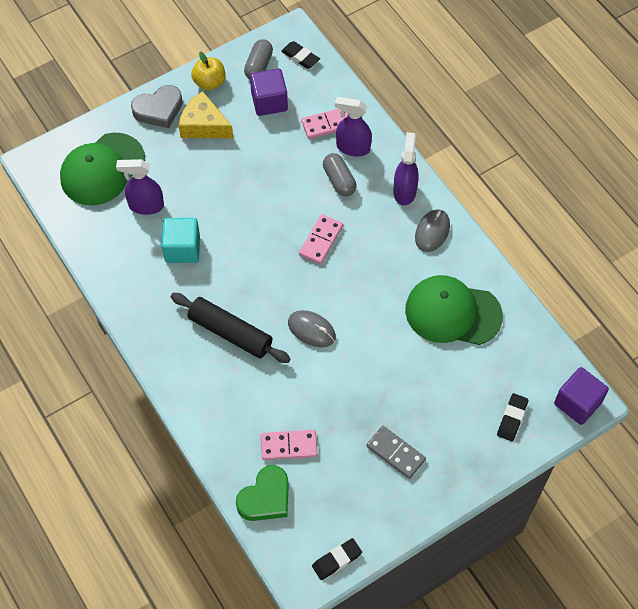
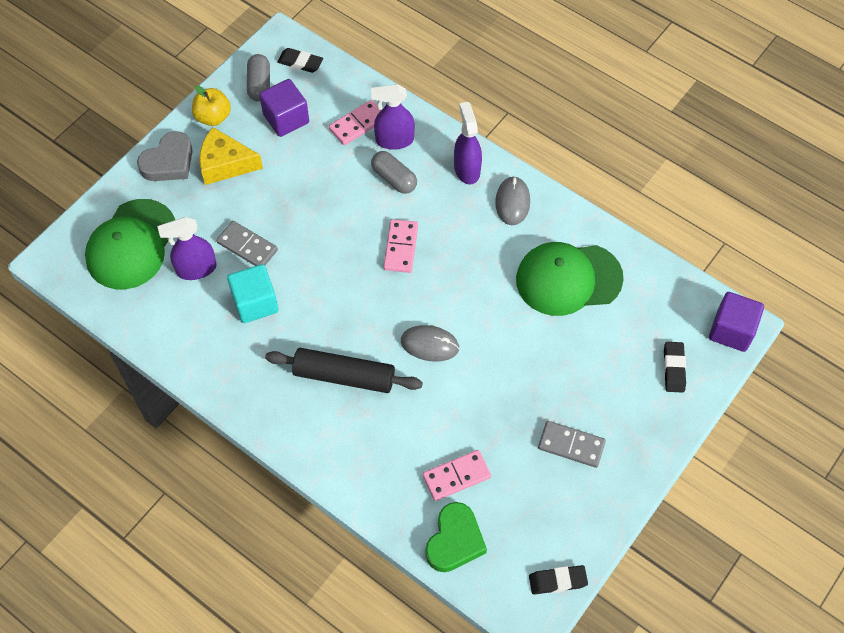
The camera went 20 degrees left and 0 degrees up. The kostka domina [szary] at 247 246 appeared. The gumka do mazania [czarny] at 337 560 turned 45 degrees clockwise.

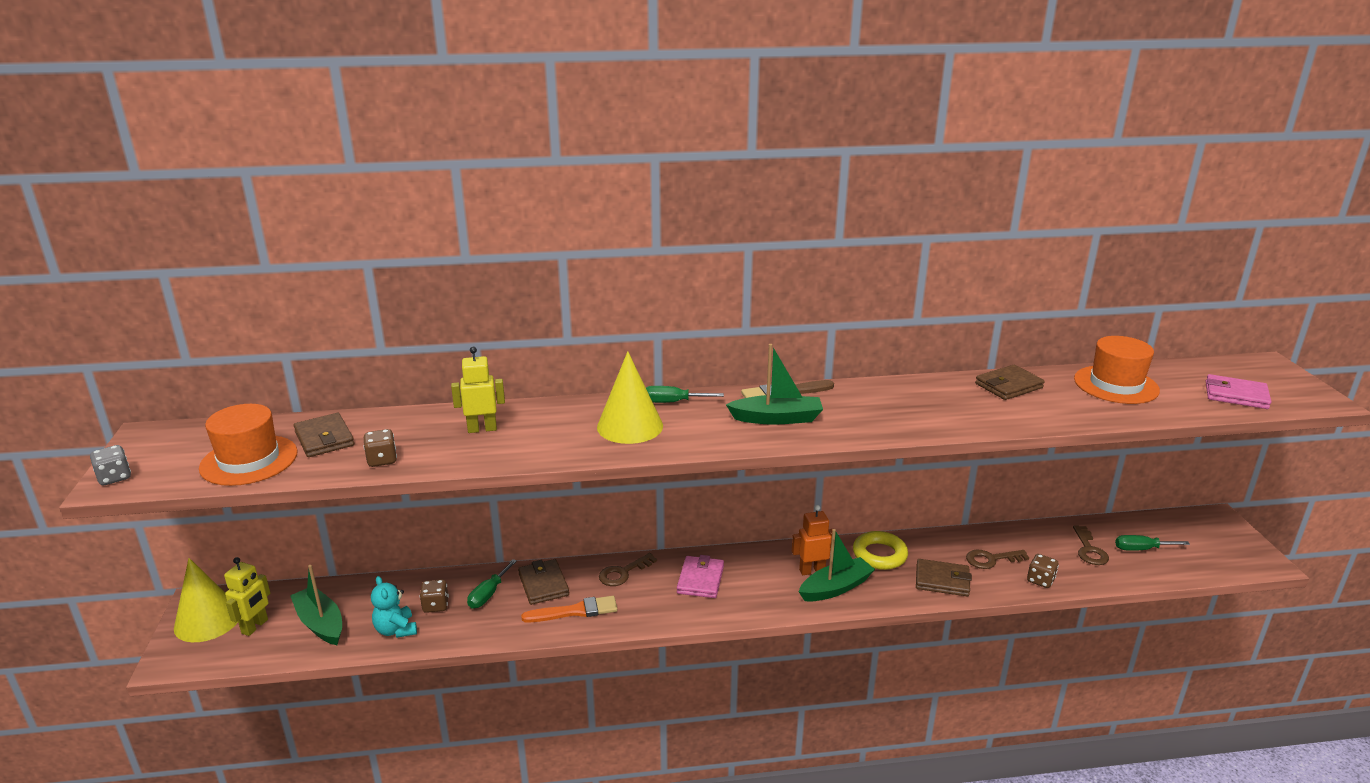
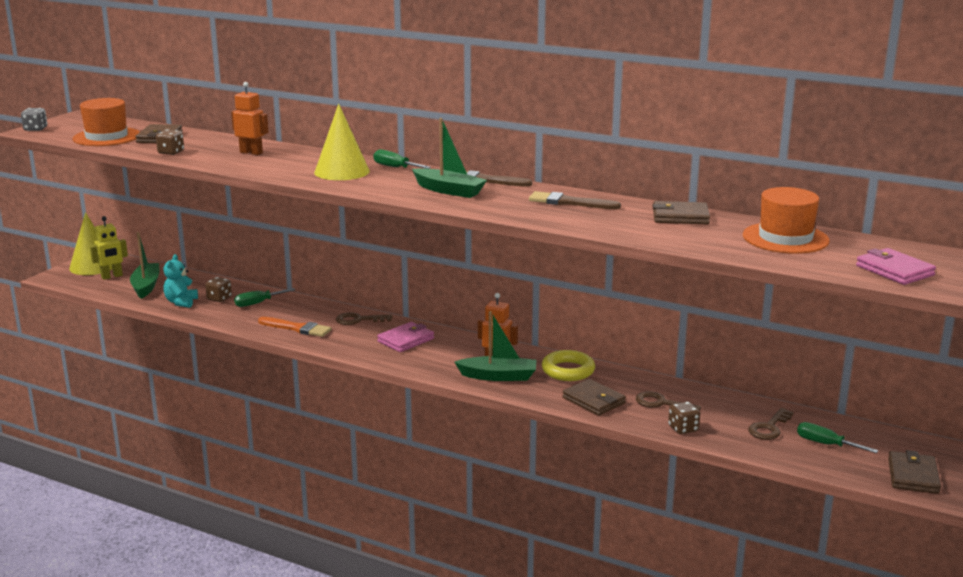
The camera went 35 degrees right and 5 degrees down. The pędzel [brązowy] at 569 202 appeared. The portfel [brązowy] moved from 543 584 to 912 476. The robot [żółty] at 482 429 became the robot [pomarańczowy] at 251 152.

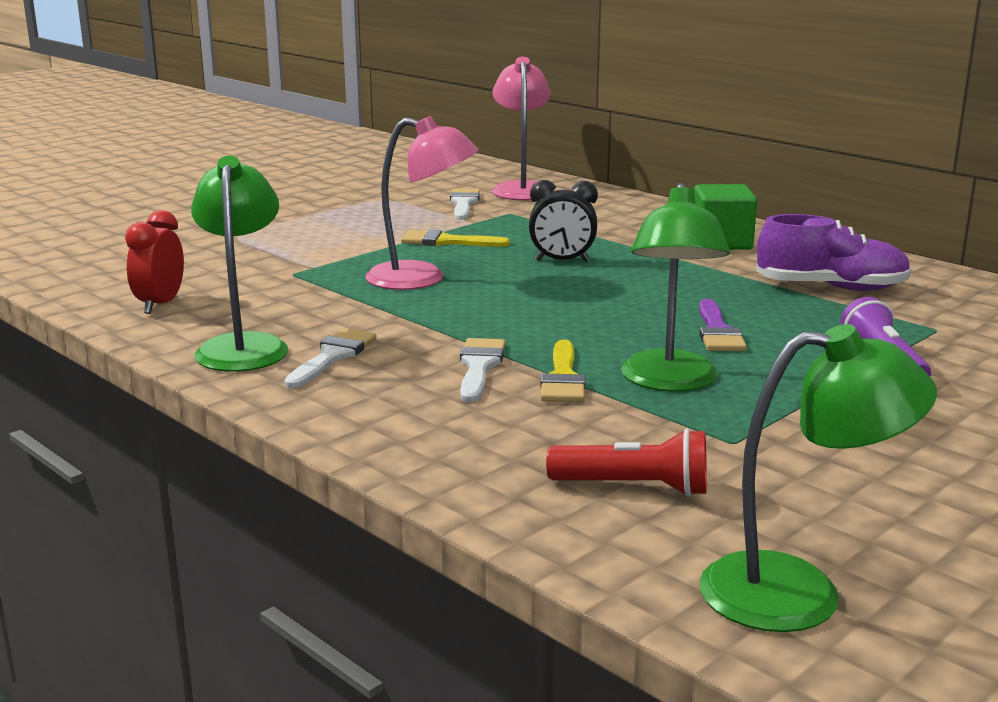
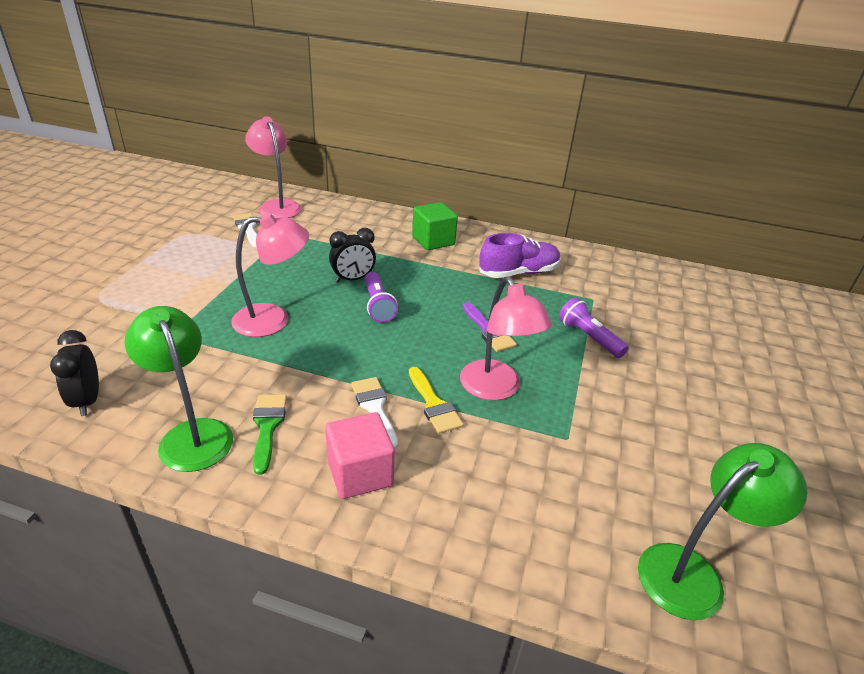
The camera went 30 degrees left and 15 degrees up. The pędzel [żółty] at 446 241 disappeared. The latarka [czerwony] at 634 487 disappeared. The sześcian [różowy] at 360 473 appeared. The latarka [fioletowy] at 378 305 appeared. The budzik [czerwony] at 160 305 became the budzik [czarny] at 87 401. The pędzel [biały] at 332 356 became the pędzel [zielony] at 267 426. The lampka [zielony] at 669 382 became the lampka [różowy] at 496 389.

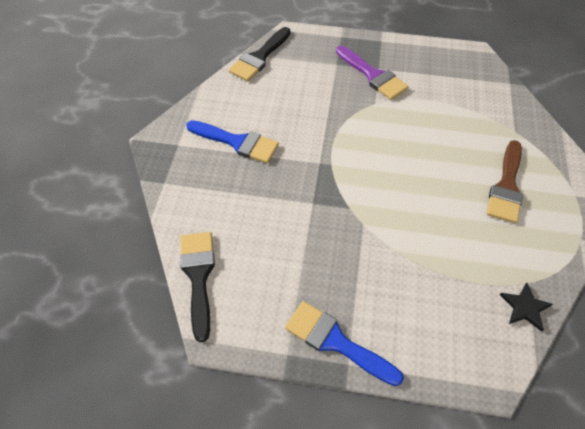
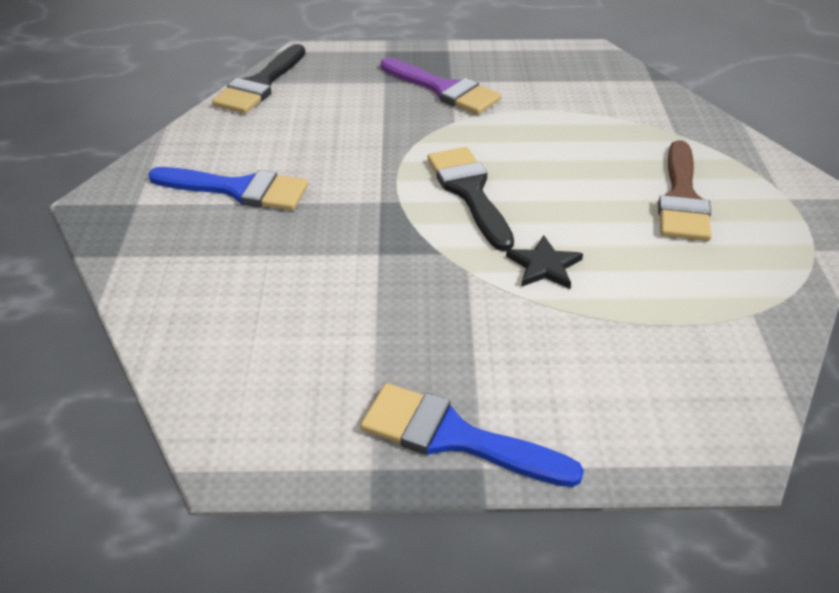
The camera went 10 degrees left and 15 degrees down. The pędzel [czarny] moved from 198 276 to 469 192. The gwiazda [czarny] moved from 525 307 to 544 266.

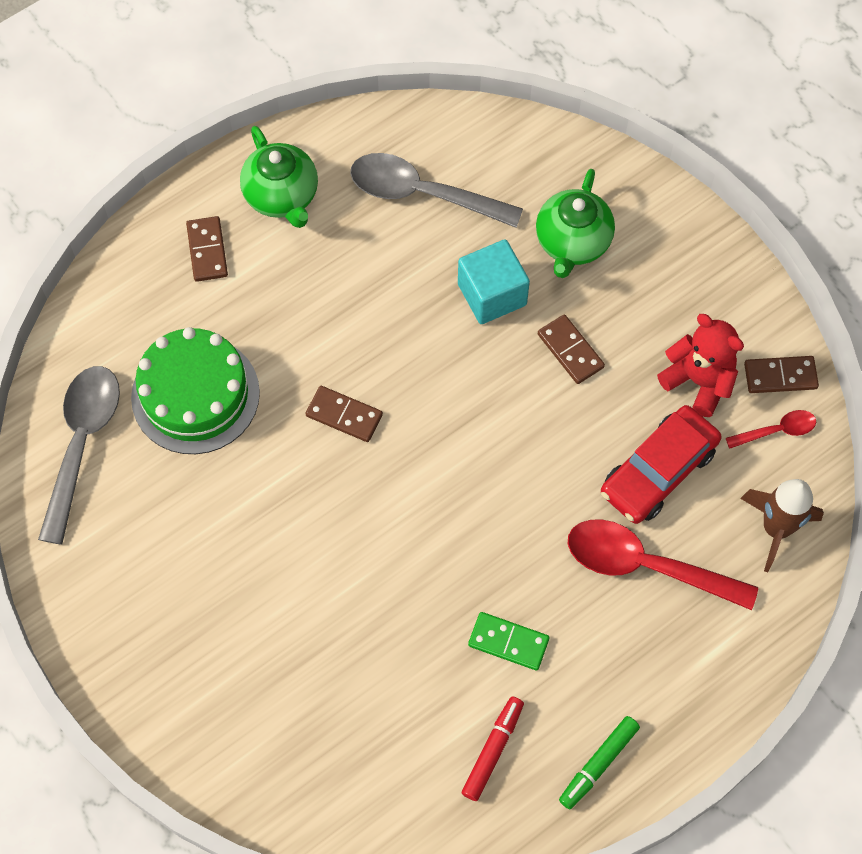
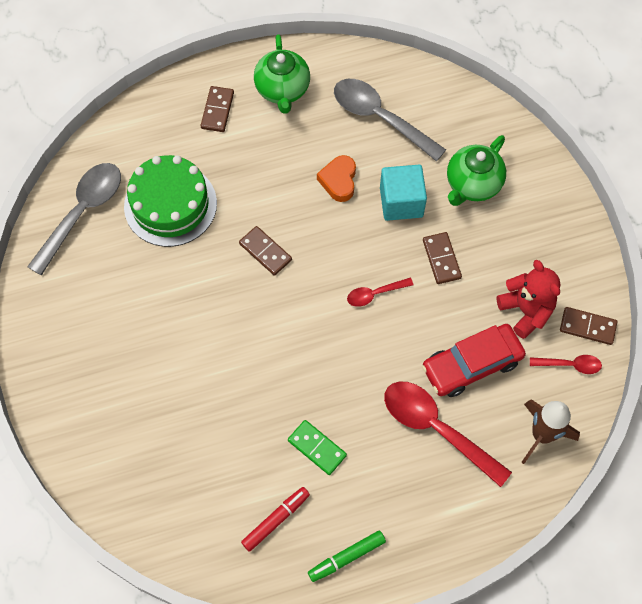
The camera went 20 degrees right and 0 degrees up. The serce [pomarańczowy] at 339 181 appeared. The łyżka [czerwony] at 375 294 appeared.

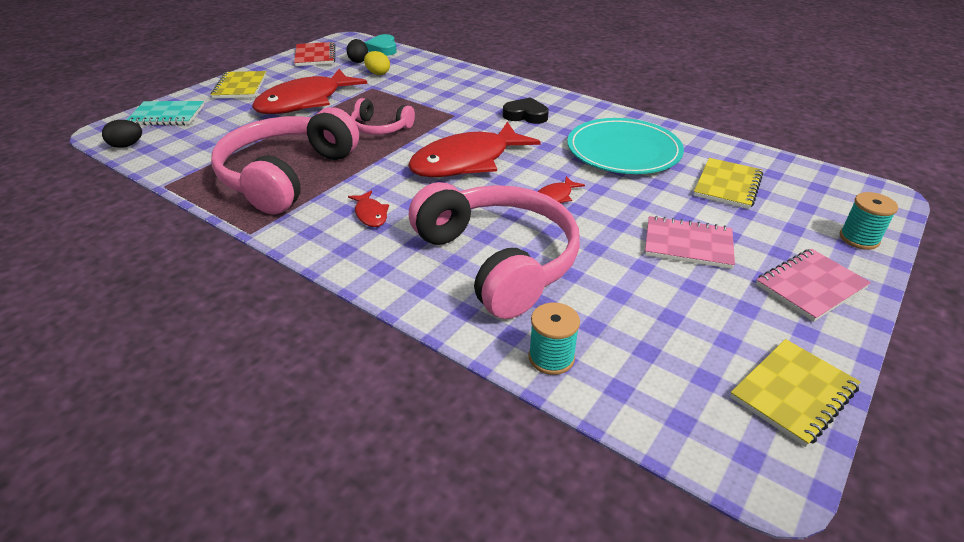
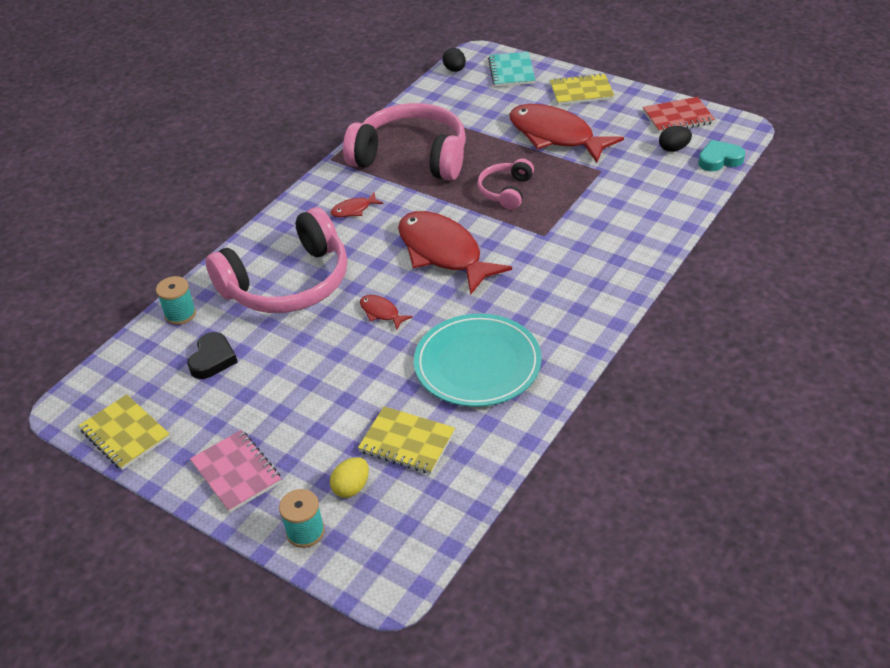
The camera went 90 degrees right and 5 degrees up. The zeszyt [różowy] at 688 244 disappeared. The jajko [żółty] moved from 378 73 to 351 487. The serce [czarny] moved from 525 115 to 213 359.

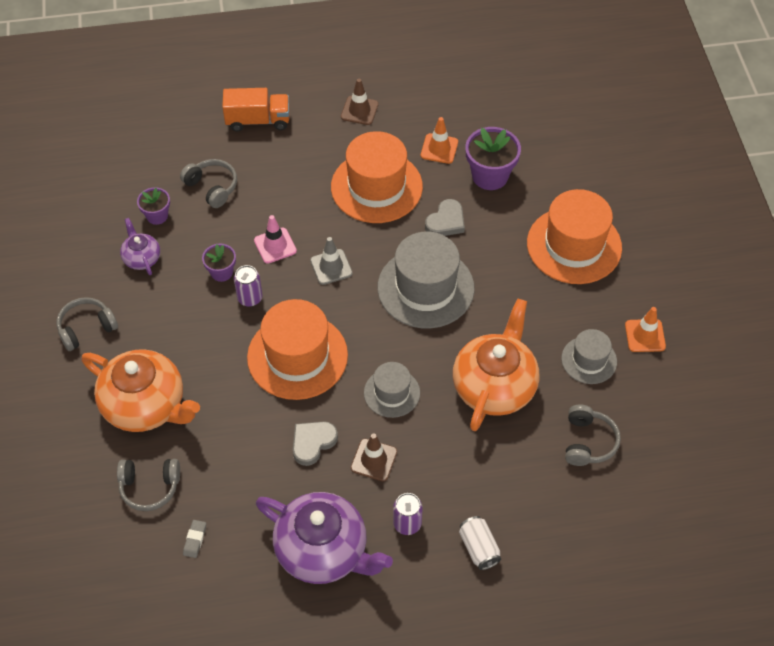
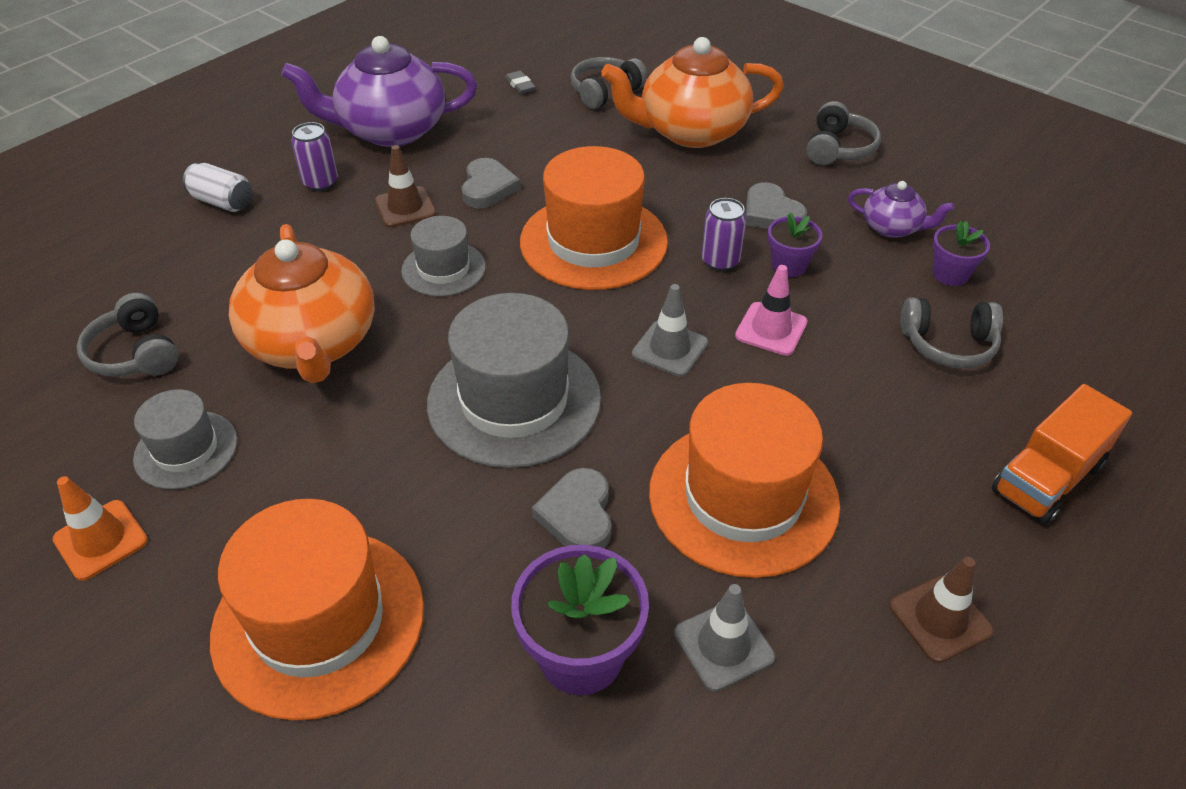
The camera went 140 degrees right and 10 degrees down. The serce [szary] at 771 213 appeared. The pachołek [pomarańczowy] at 439 149 became the pachołek [szary] at 723 645.

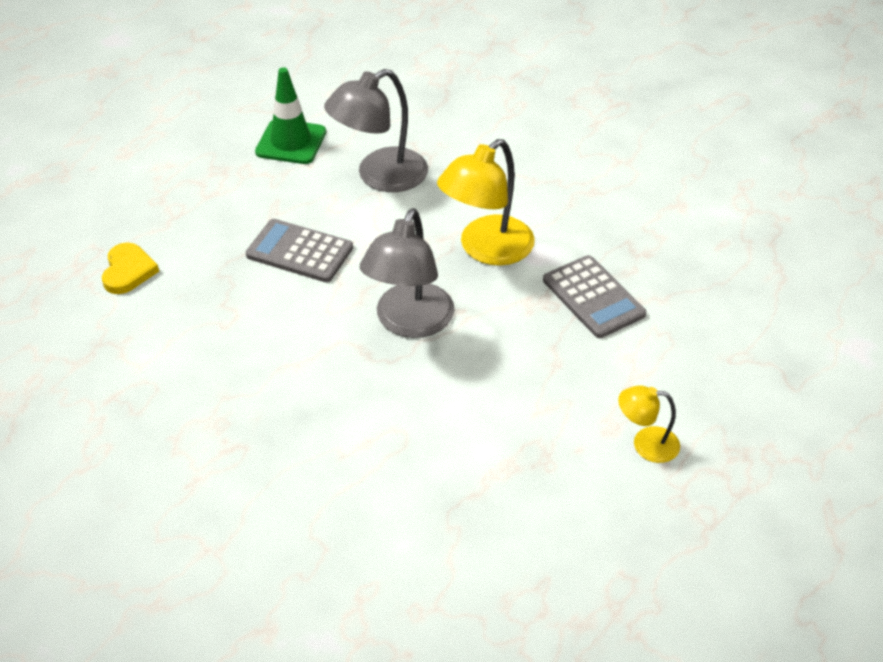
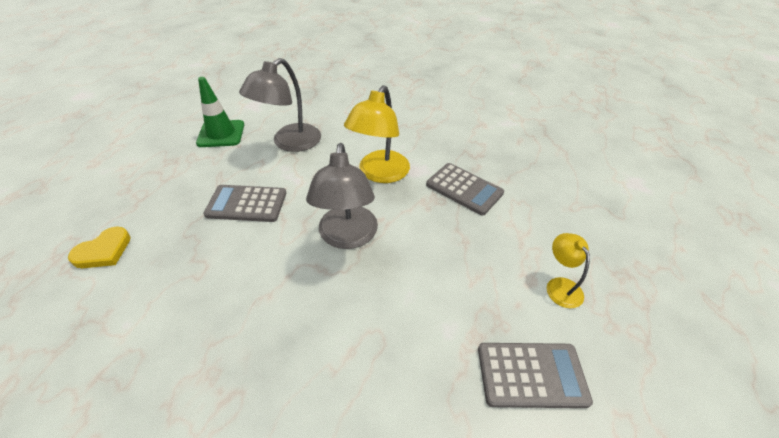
The camera went 20 degrees left and 0 degrees up. The kalkulator [szary] at 531 375 appeared. The serce [żółty] at 128 271 turned 60 degrees clockwise. The lampka [żółty] at 646 444 turned 90 degrees clockwise.

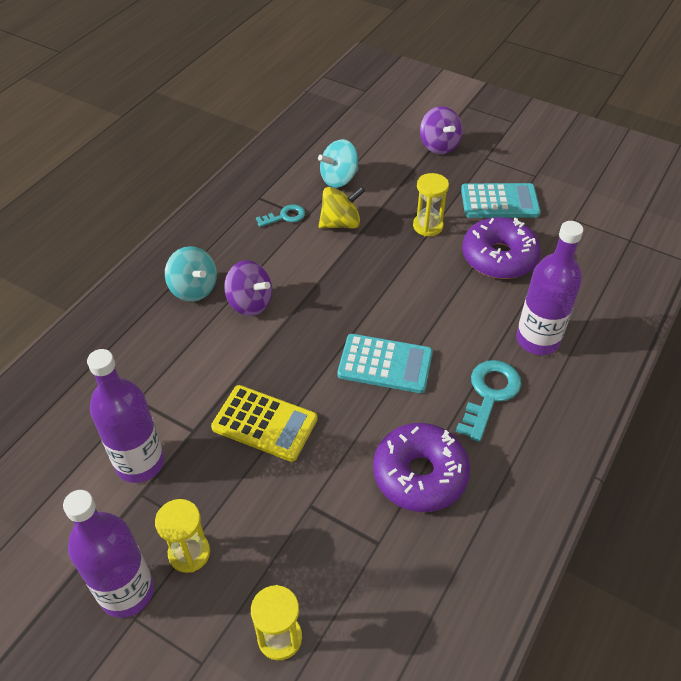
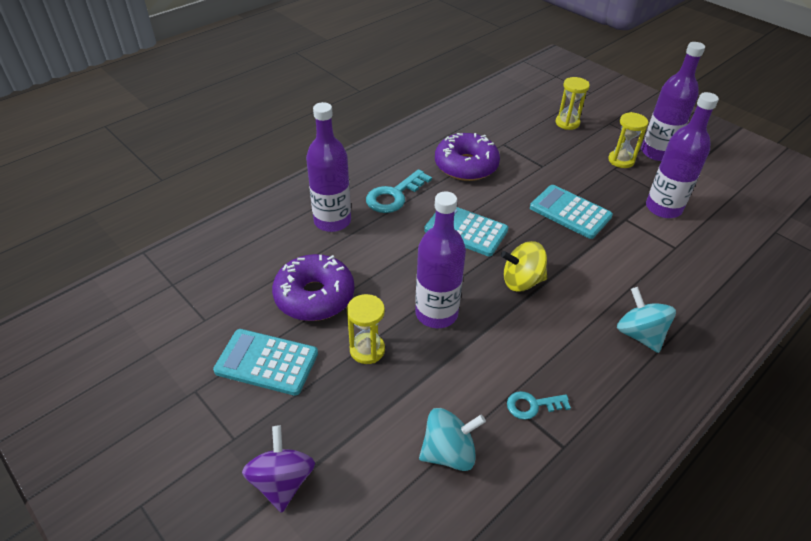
The camera went 165 degrees left and 5 degrees down. The bączek [fioletowy] at 250 303 disappeared. The butelka [fioletowy] at 436 313 appeared. The bączek [żółty] moved from 341 223 to 522 281. The kalkulator [żółty] at 264 423 became the kalkulator [turkusowy] at 570 212.

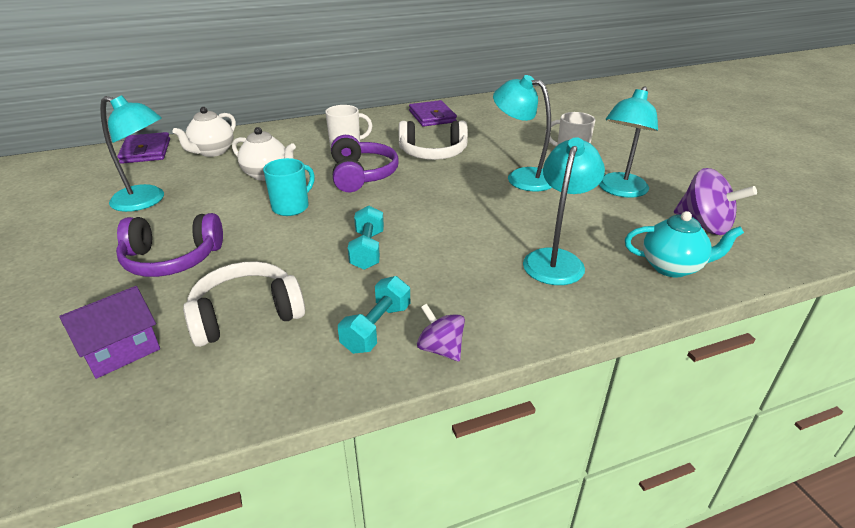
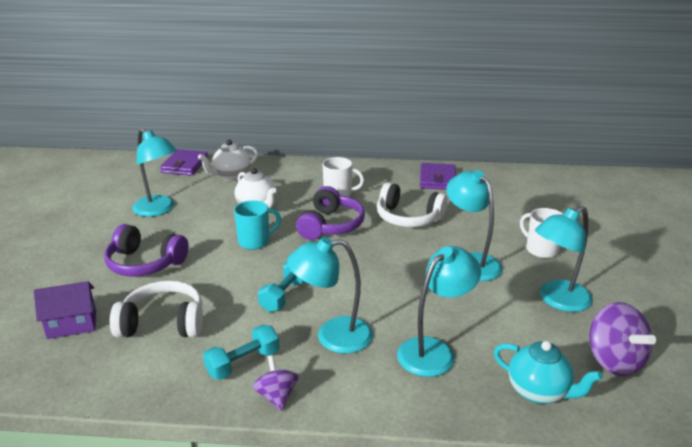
The camera went 25 degrees right and 5 degrees down. The lampka [turkusowy] at 332 336 appeared.

